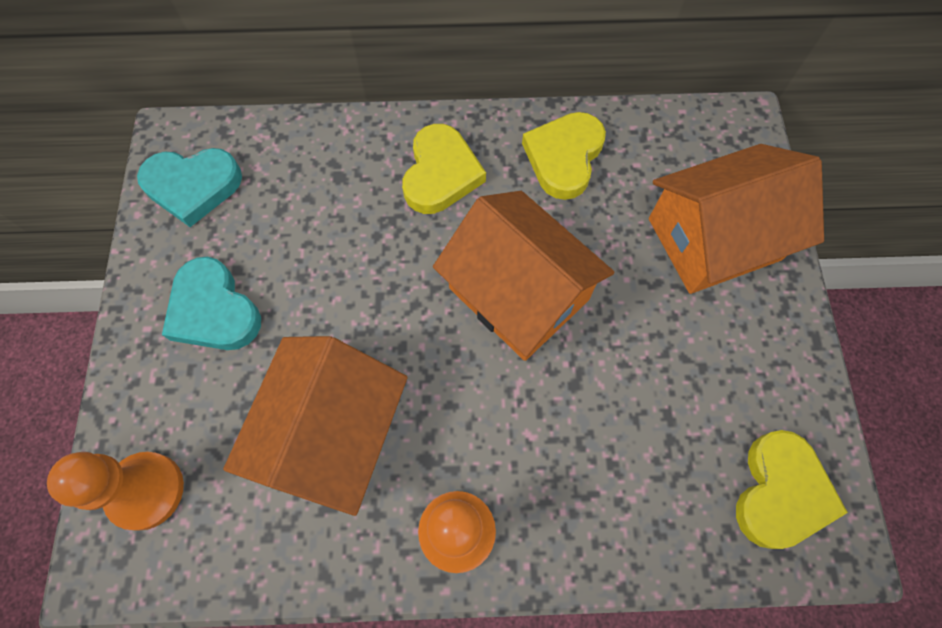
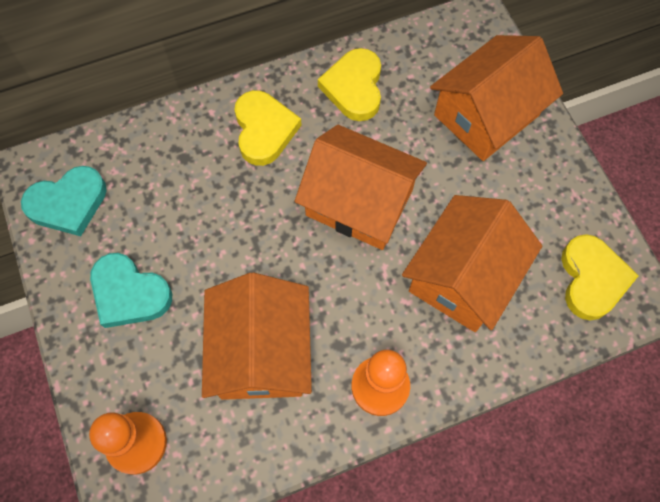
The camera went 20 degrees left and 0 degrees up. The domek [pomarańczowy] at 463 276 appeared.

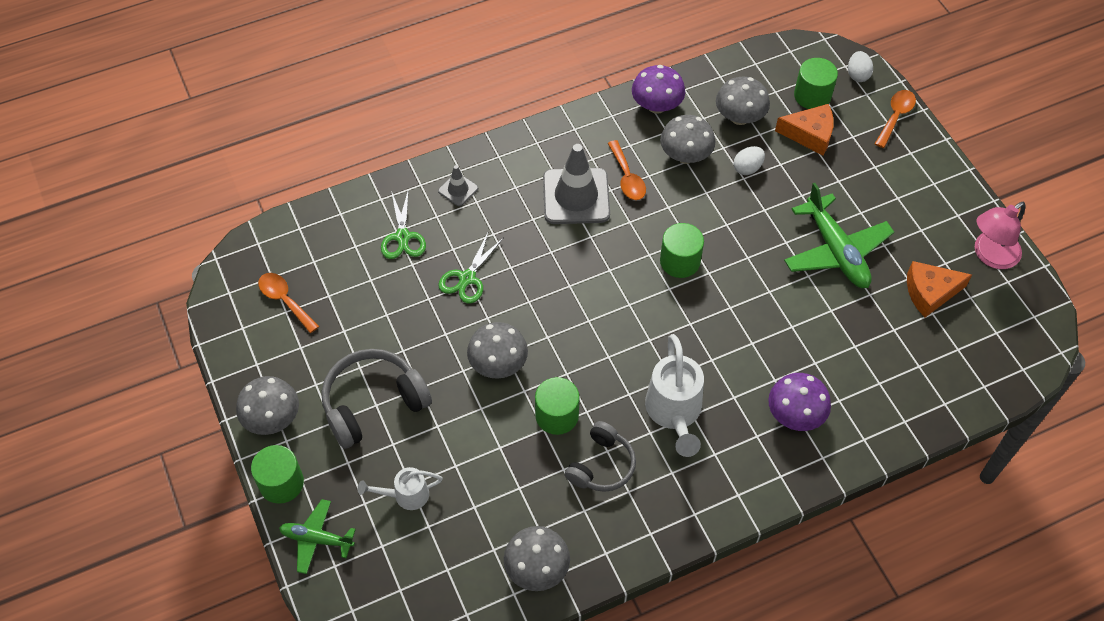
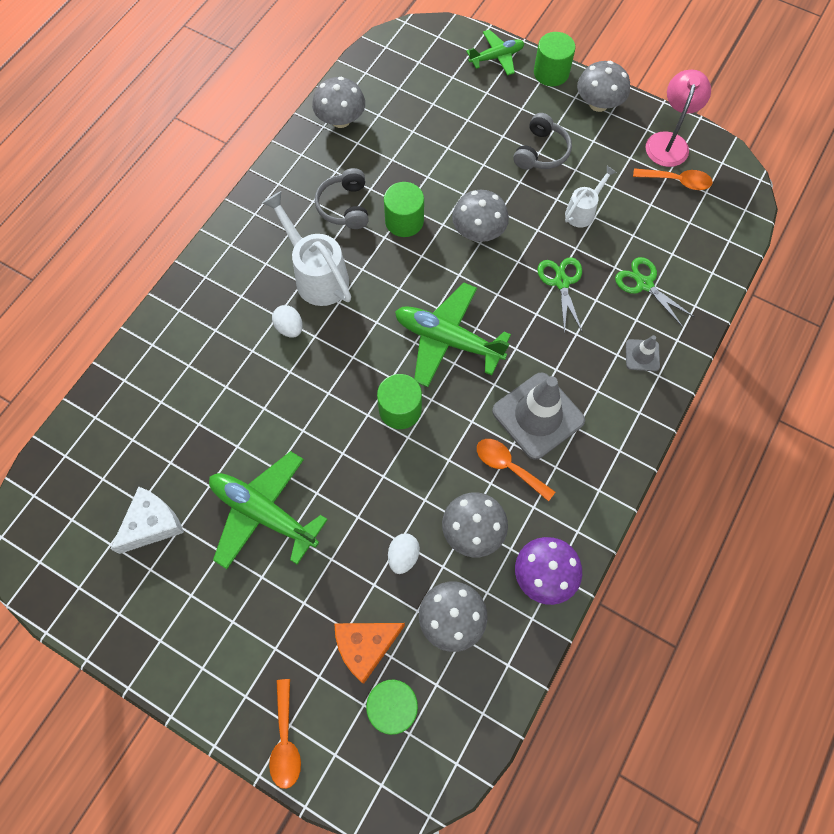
The camera went 145 degrees right and 10 degrees up. The grzyb [fioletowy] at 795 414 disappeared. The samolot [zielony] at 448 340 appeared. The konewka [biały] moved from 406 495 to 583 211. The jajko [biały] moved from 857 75 to 289 328. The lampka [różowy] moved from 990 255 to 668 142. The ser [pomarańczowy] at 930 292 became the ser [biały] at 152 524. The słuchawki [szary] at 373 403 changed to 0.65 times the size.

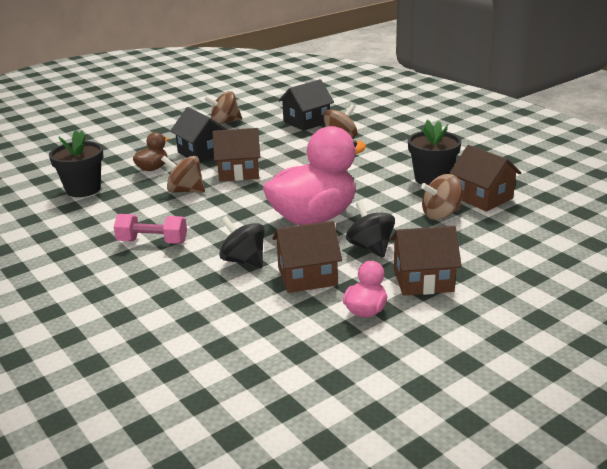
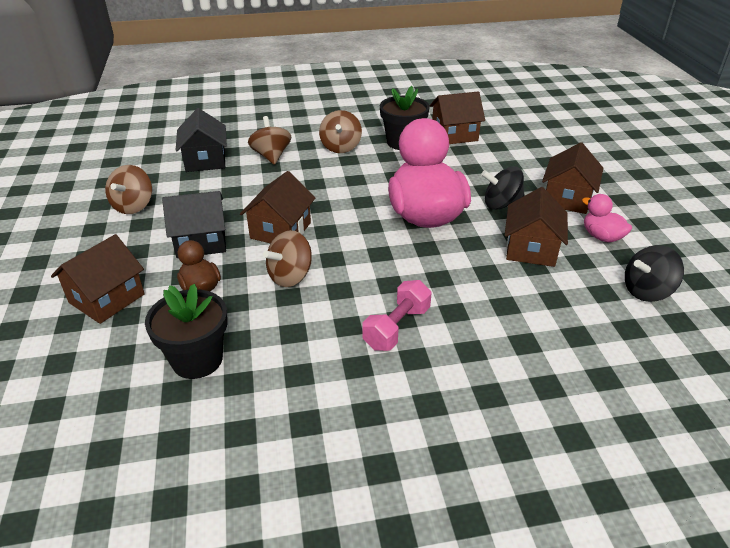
The camera went 65 degrees left and 10 degrees up. The domek [brązowy] at 107 298 appeared. The bączek [czarny] moved from 244 261 to 647 291. The bączek [brązowy] moved from 441 214 to 340 147.

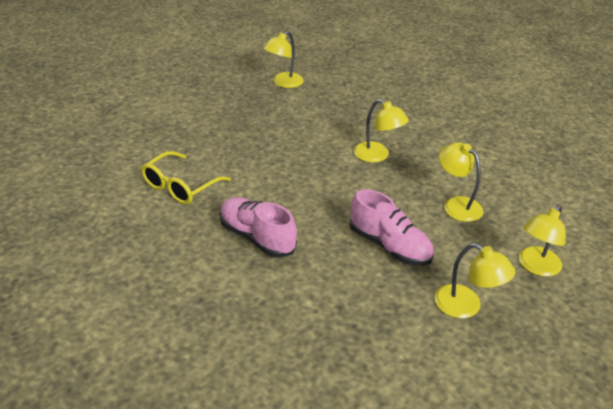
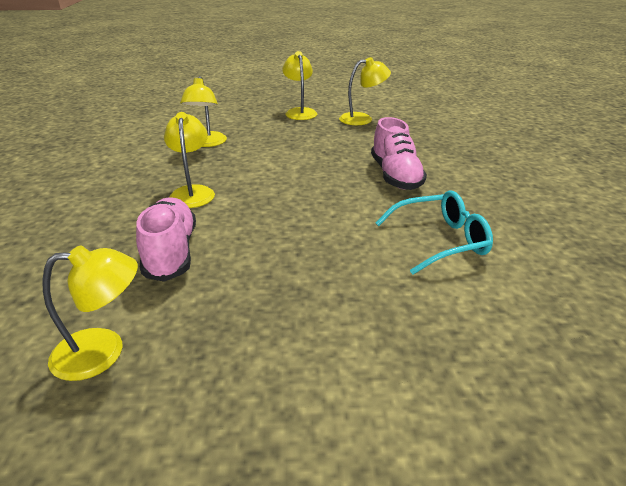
The camera went 140 degrees left and 5 degrees down. The but [różowy] moved from 389 246 to 171 252. The lampka [żółty] moved from 535 267 to 362 119. The okulary [żółty] at 181 186 became the okulary [turkusowy] at 439 241.

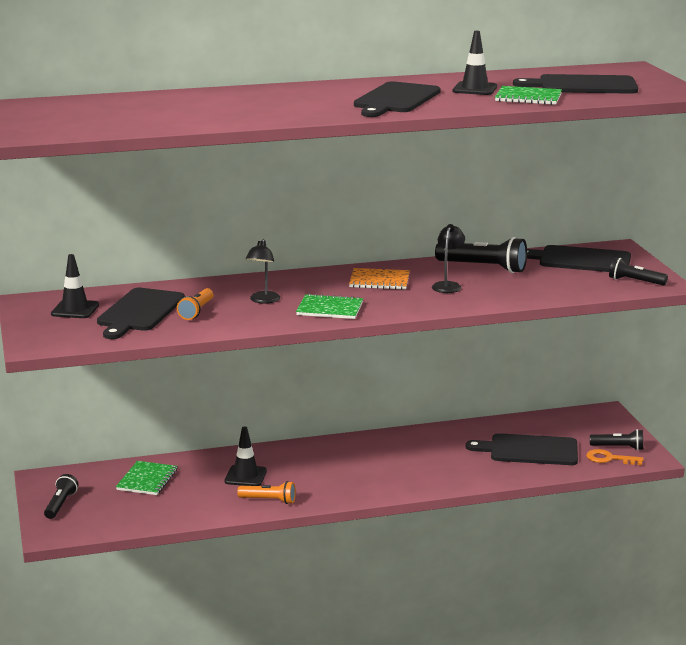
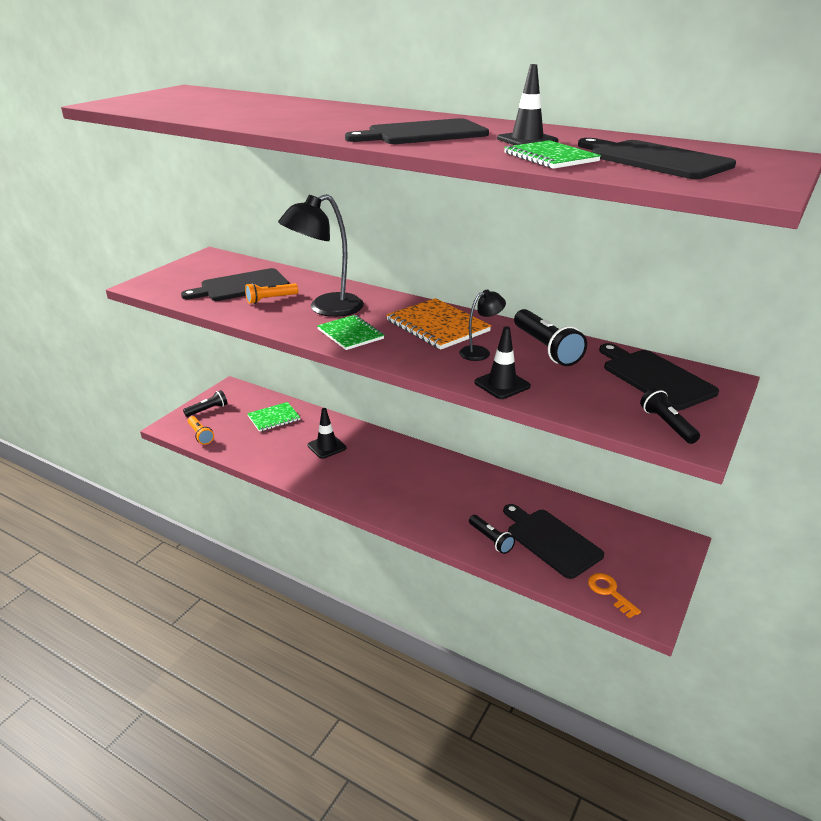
The camera went 45 degrees right and 10 degrees up. The pachołek [czarny] moved from 75 310 to 502 384. The latarka [pomarańczowy] moved from 269 500 to 200 435. The latarka [czarny] moved from 618 447 to 491 539. The lampka [czarny] at 263 300 changed to 1.95 times the size. The zeszyt [pomarańczowy] at 379 281 changed to 1.52 times the size.

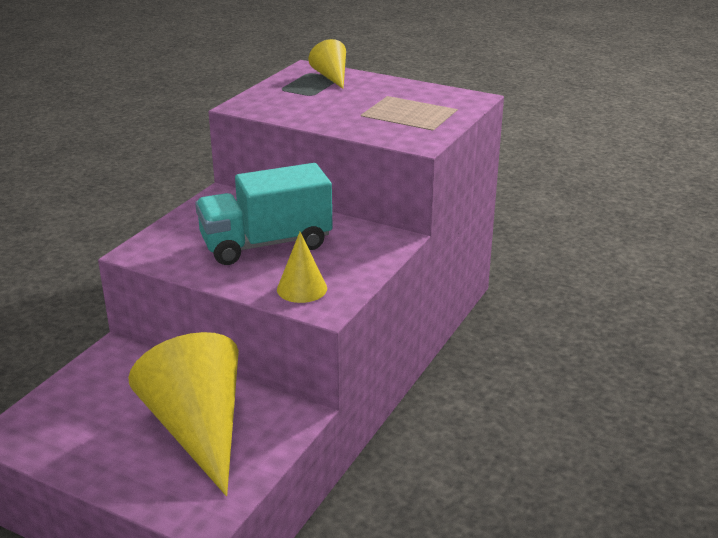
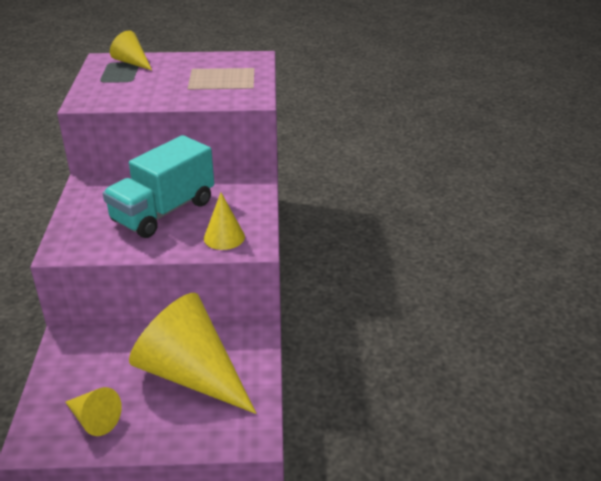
The camera went 30 degrees left and 5 degrees up. The stożek [żółty] at 94 419 appeared.

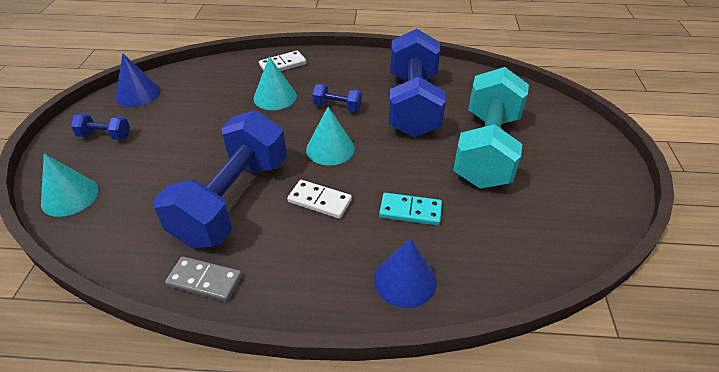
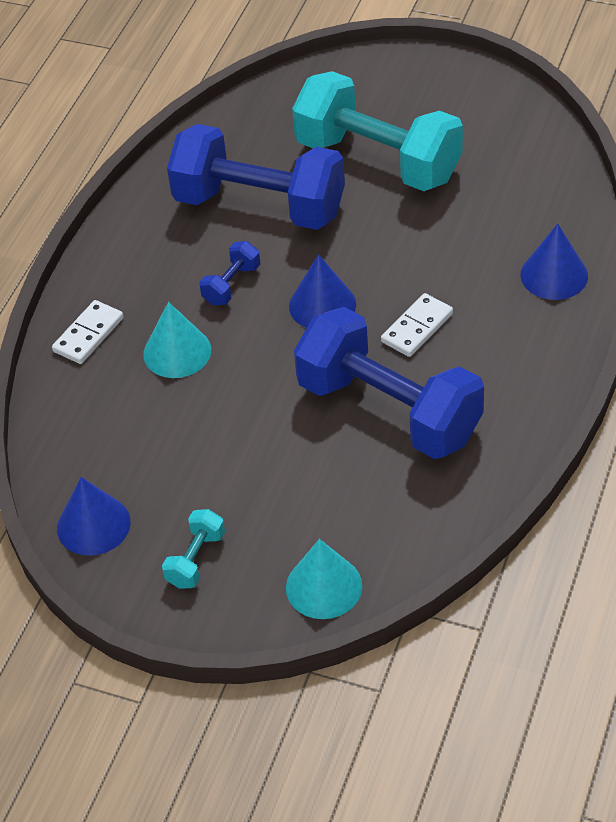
The camera went 70 degrees left and 5 degrees up. The kostka domina [szary] at 204 281 disappeared. The kostka domina [turkusowy] at 410 211 disappeared. The hantel [niebieski] at 105 136 became the hantel [turkusowy] at 196 559. The stożek [turkusowy] at 330 148 became the stożek [niebieski] at 322 305. The kostka domina [biały] at 283 64 turned 45 degrees clockwise.

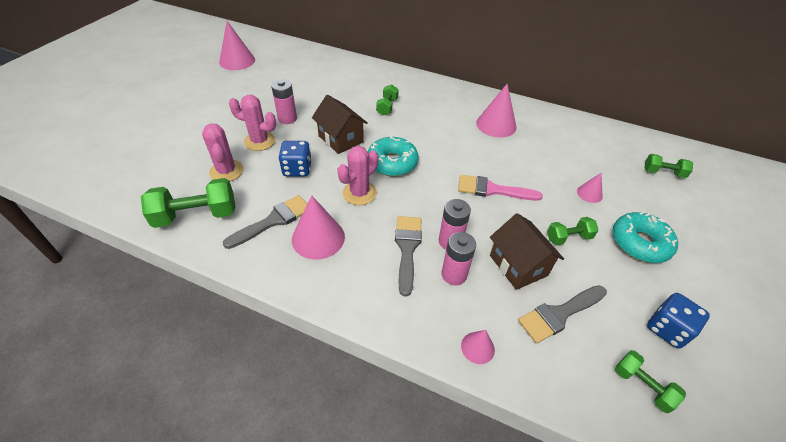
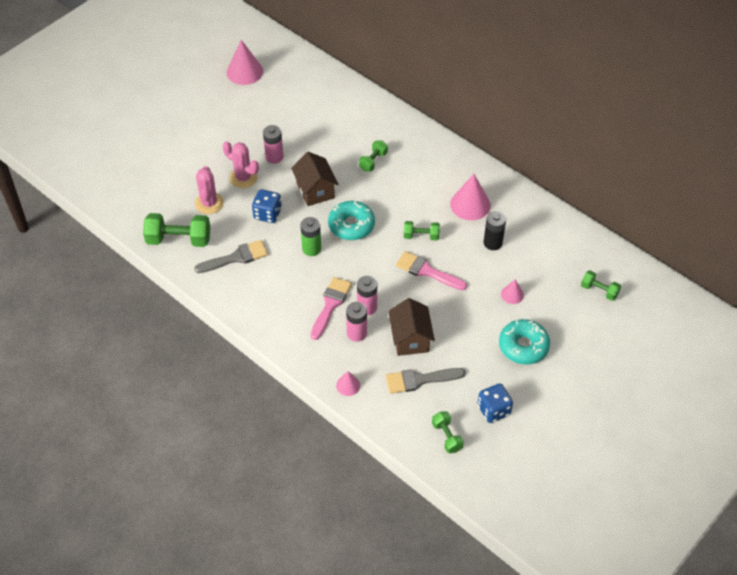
The camera went 20 degrees right and 5 degrees up. The stożek [różowy] at 318 238 disappeared. The bateria [czarny] at 492 243 appeared. The hantel [zielony] moved from 568 237 to 421 236. The kaktus [różowy] at 359 193 was replaced by the bateria [zielony] at 311 249. The pędzel [szary] at 407 248 became the pędzel [różowy] at 330 305.

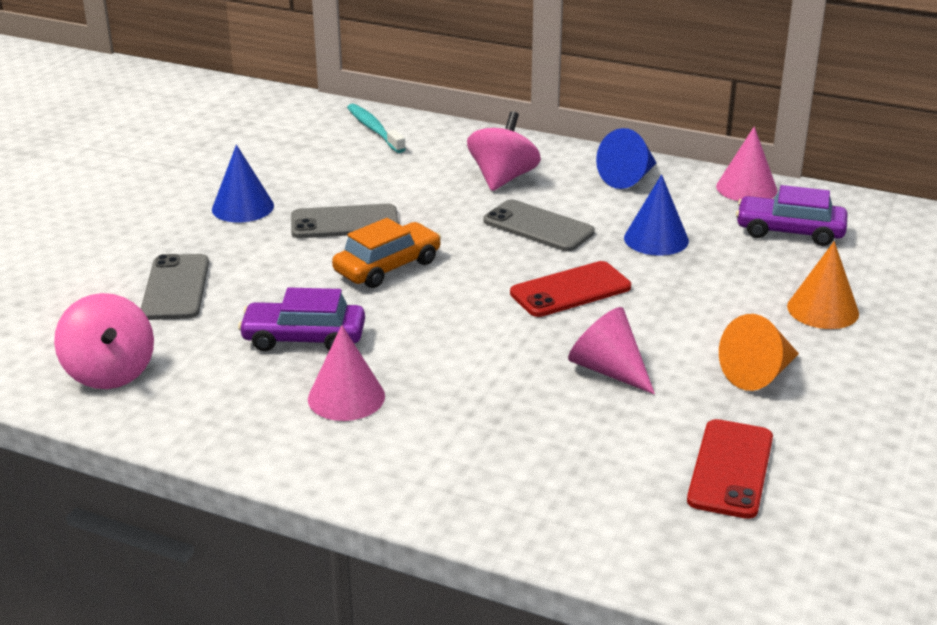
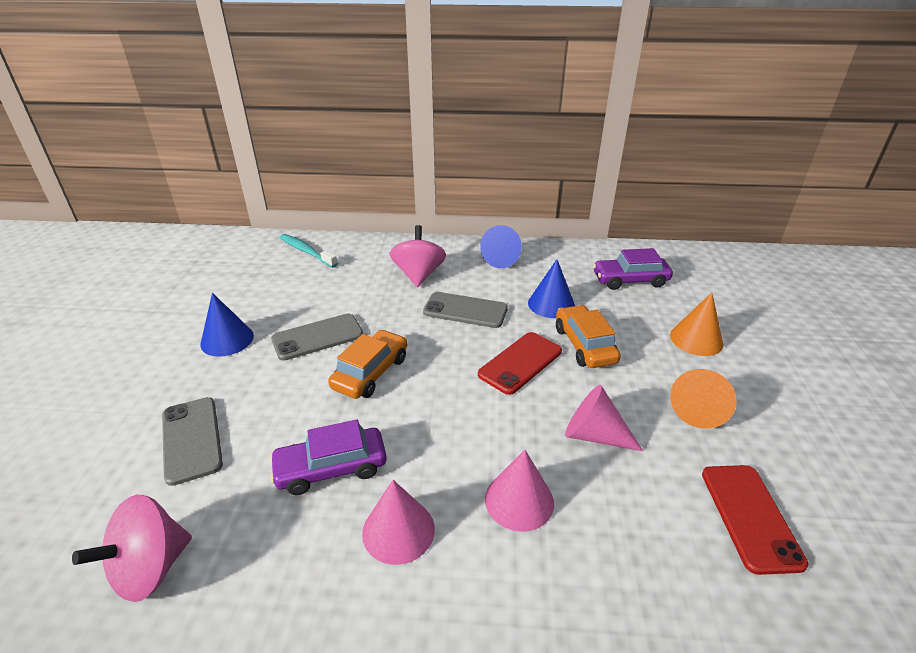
The camera went 20 degrees left and 5 degrees up. The samochód [pomarańczowy] at 584 345 appeared. The stożek [różowy] moved from 746 188 to 519 500. The bączek [różowy] at 110 372 turned 90 degrees clockwise.

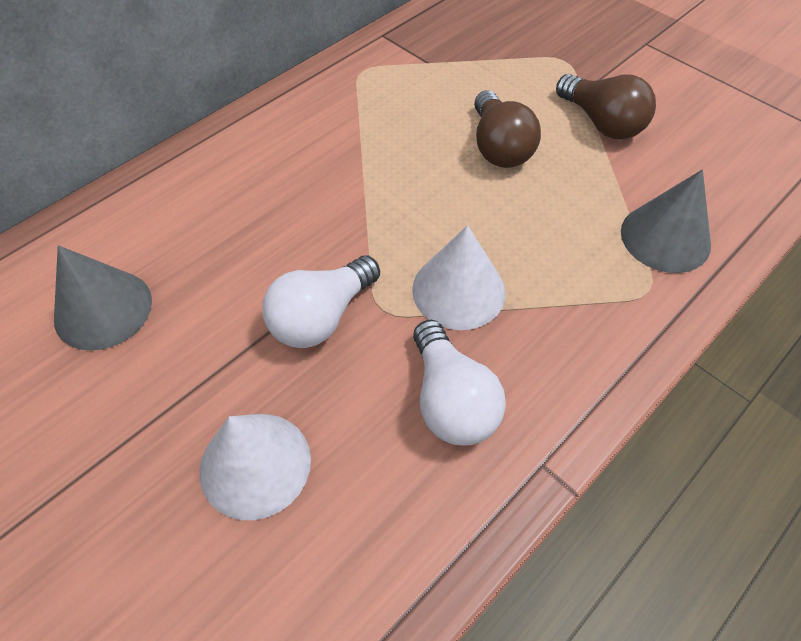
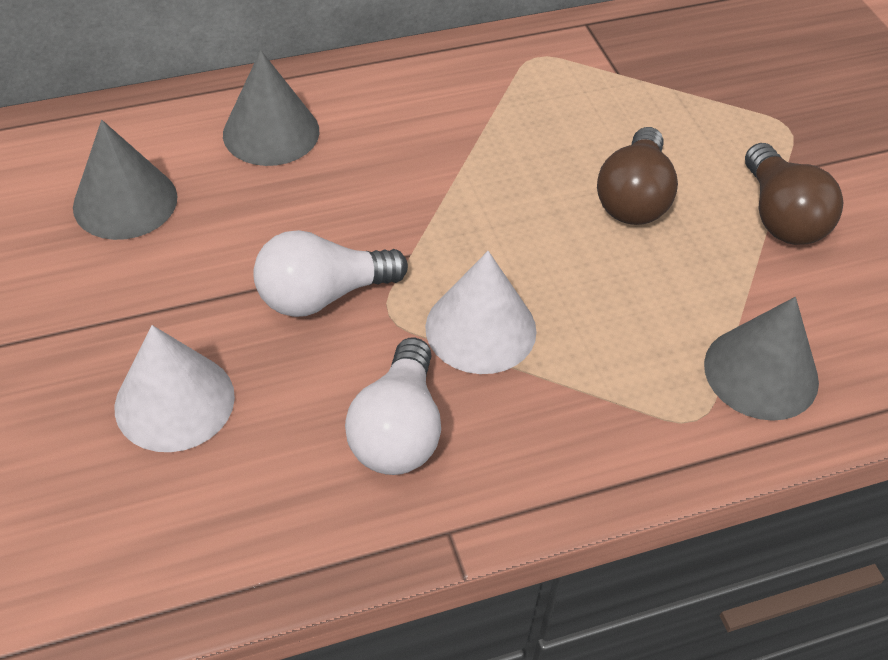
The camera went 25 degrees right and 5 degrees down. The stożek [szary] at 271 132 appeared.

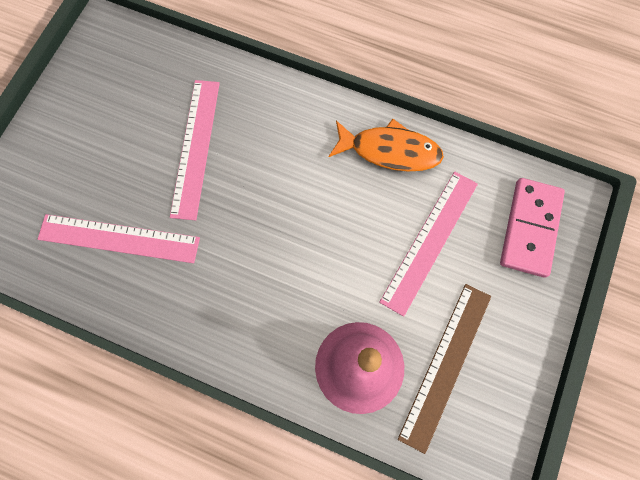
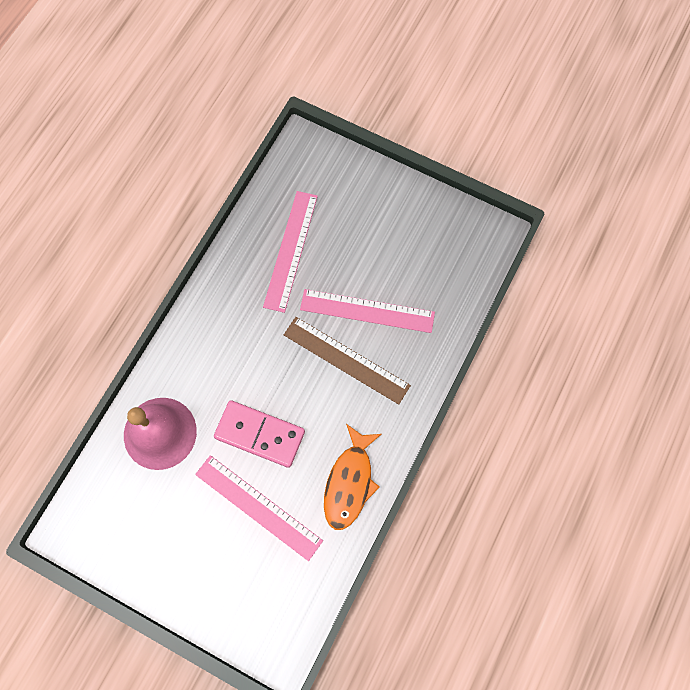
The camera went 95 degrees right and 0 degrees up. The linijka [brązowy] moved from 446 365 to 346 360. The kostka domina [różowy] moved from 530 228 to 260 434.

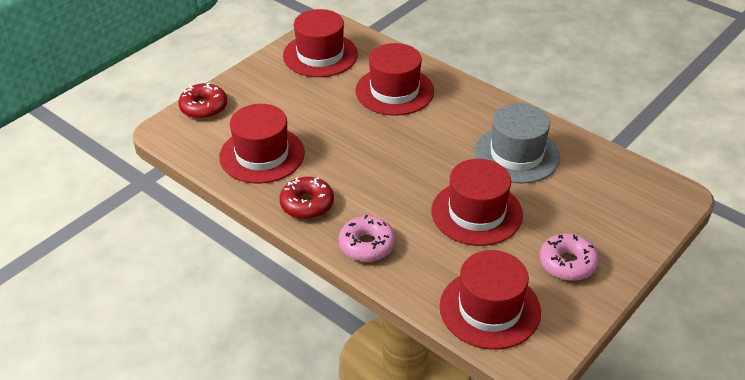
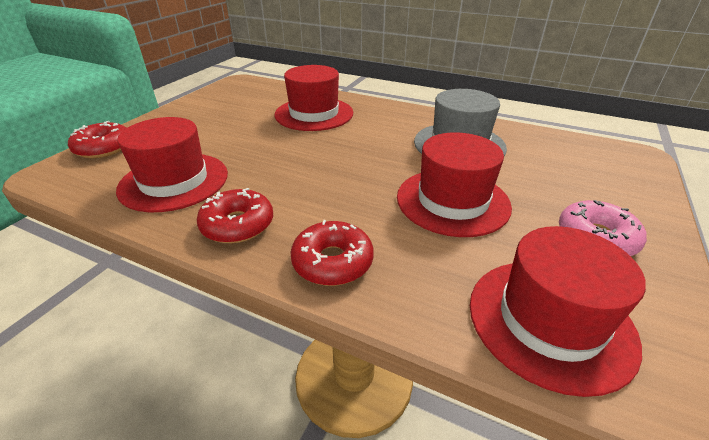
The camera went 15 degrees left and 5 degrees down. The kapelusz [czerwony] at 320 55 disappeared. The donut [różowy] at 367 245 became the donut [czerwony] at 332 262.

